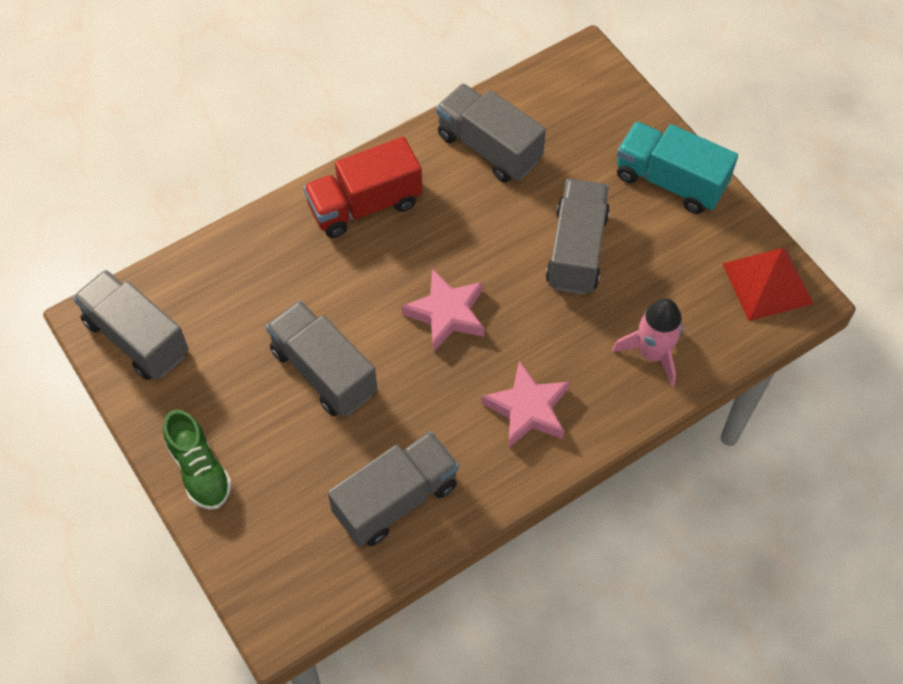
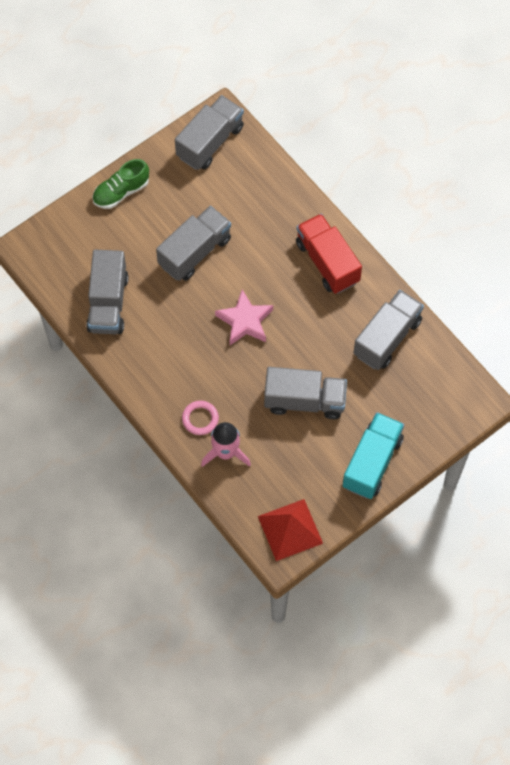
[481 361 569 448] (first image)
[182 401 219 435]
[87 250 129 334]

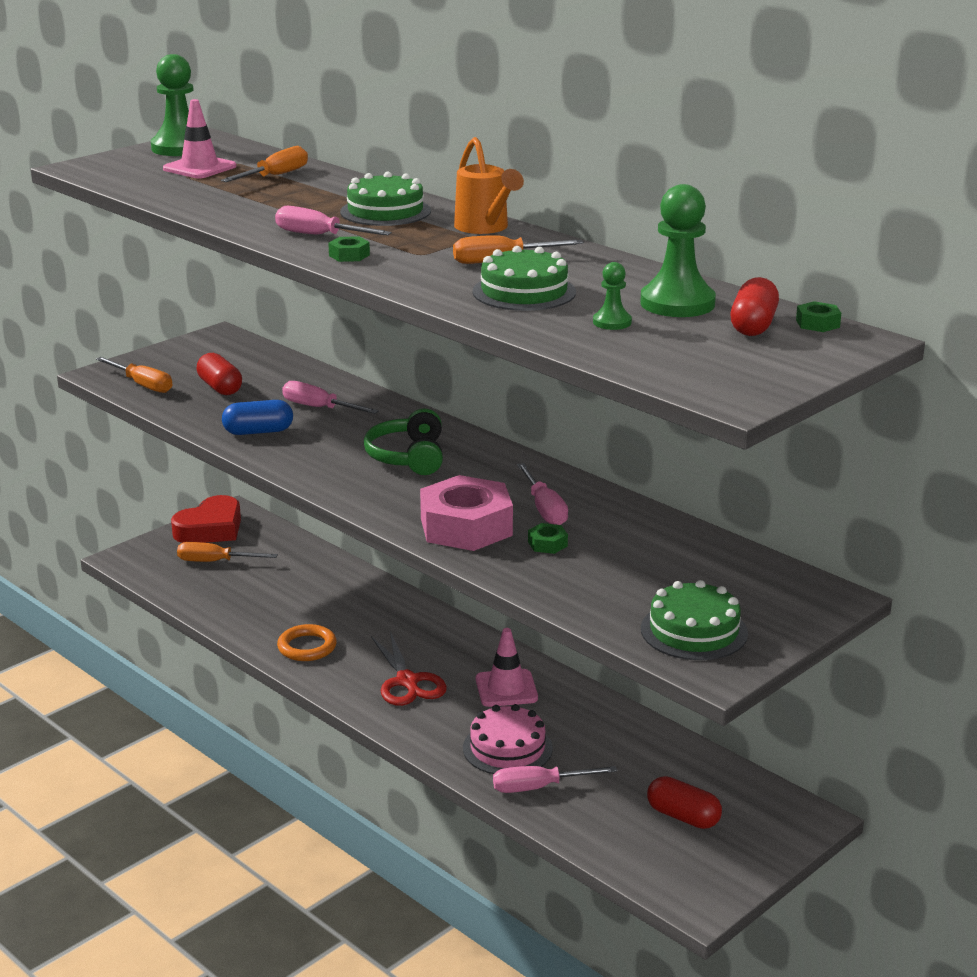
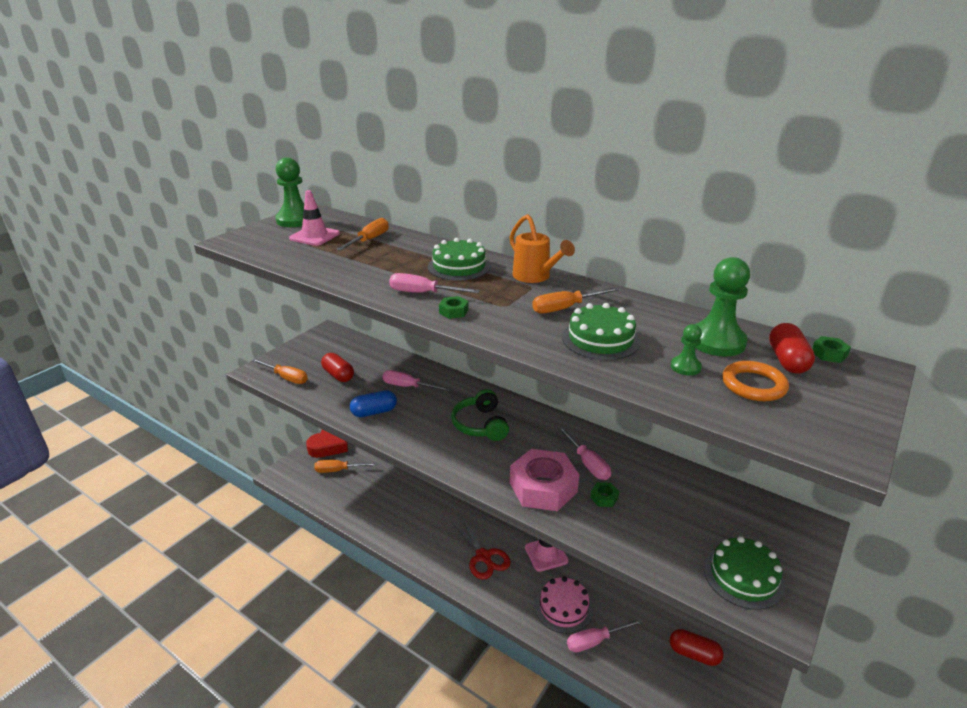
[722 361 789 401]

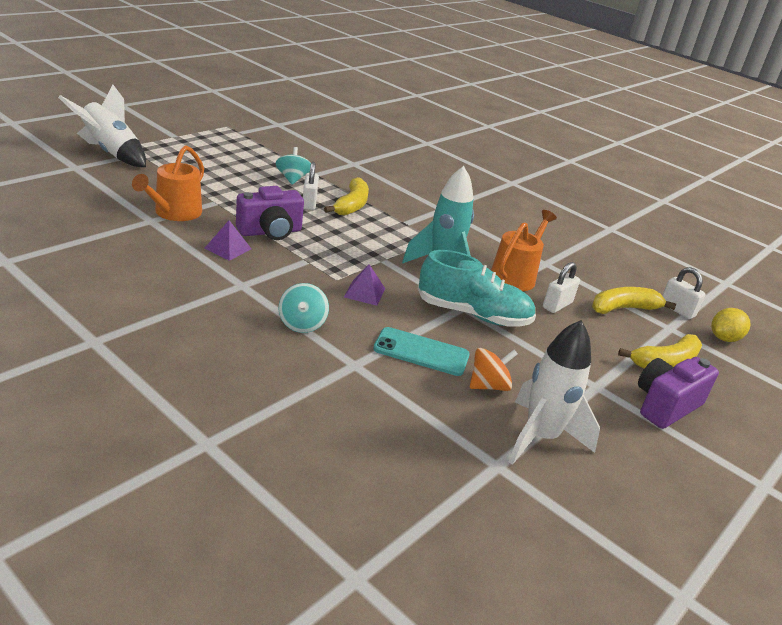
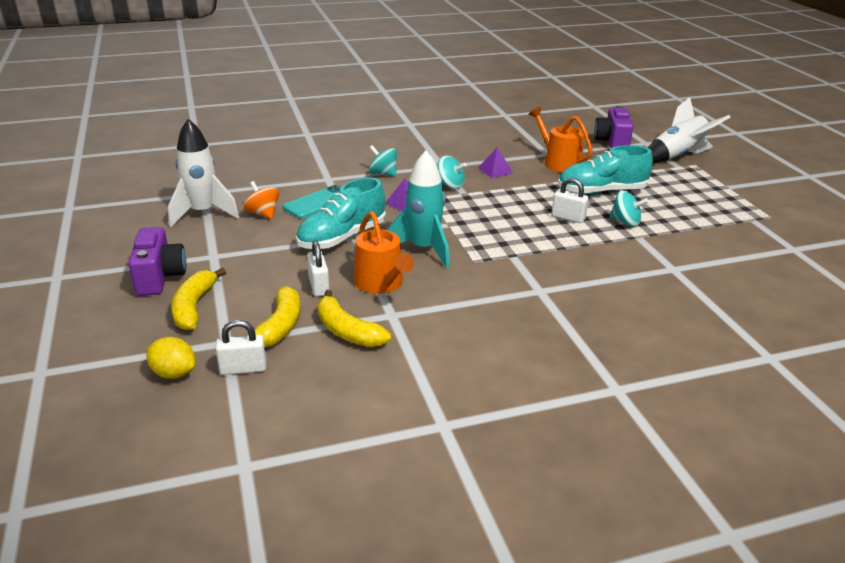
[438 156 467 189]
[558 145 653 195]
[594 106 633 148]
[318 290 391 347]
[244 181 280 219]
[146 337 196 379]

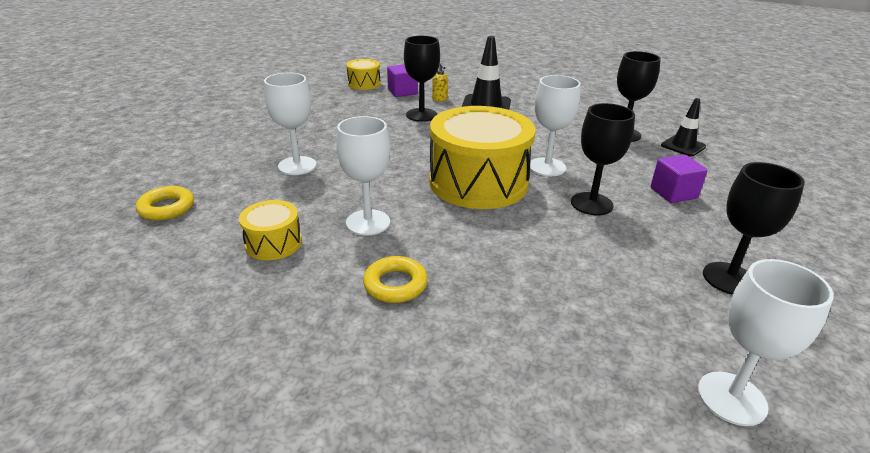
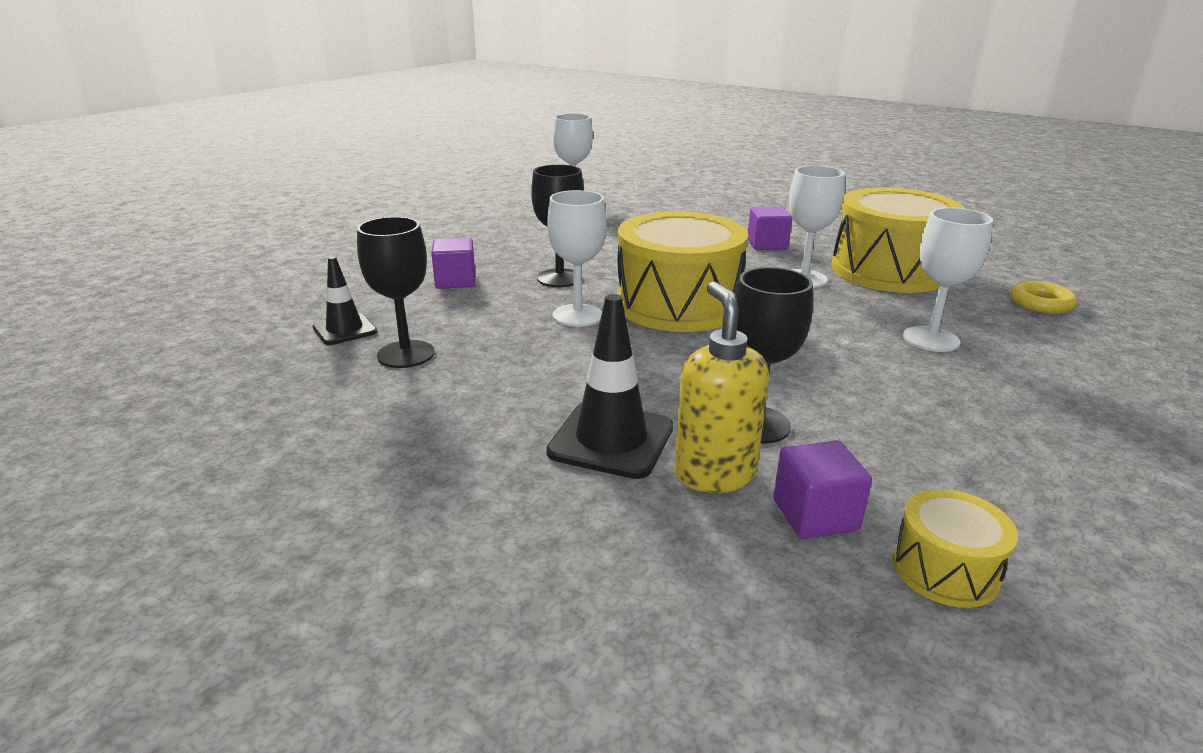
[703 162 805 295] (first image)
[748 207 792 250]
[831 187 965 293]
[674 281 769 493]

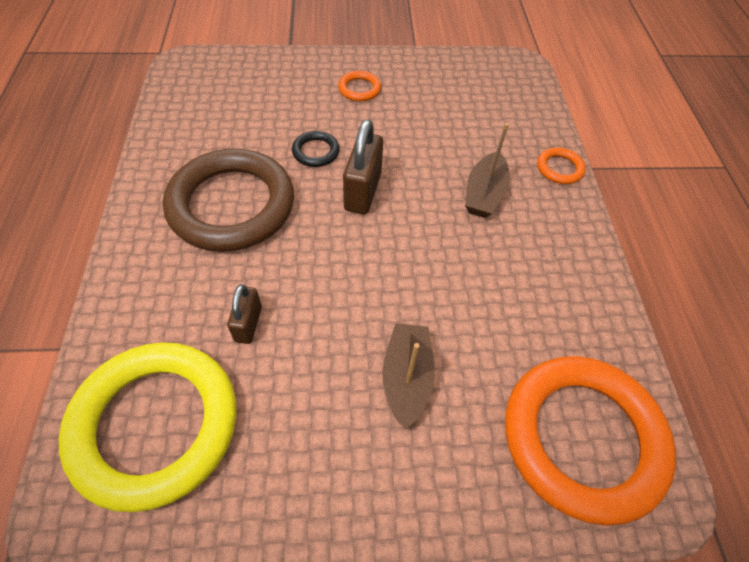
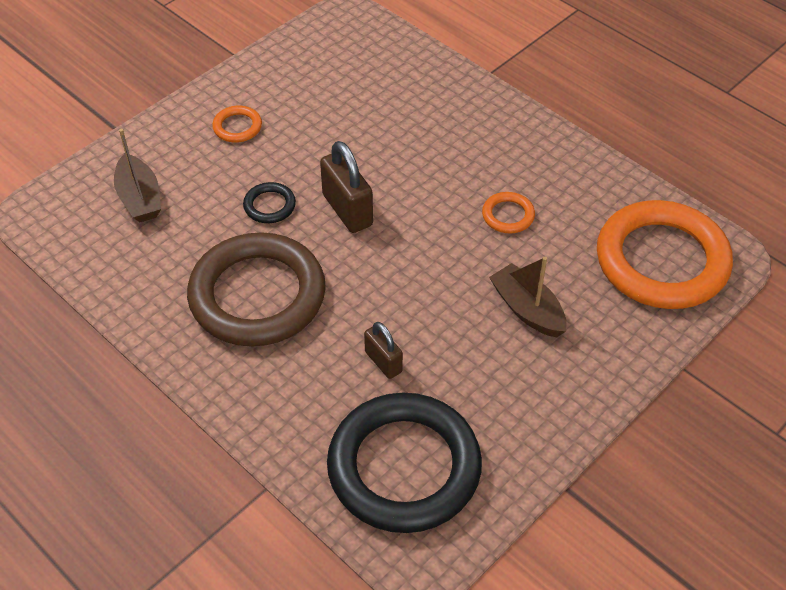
[114 129 161 222]
[482 192 535 234]
[327 392 482 533]

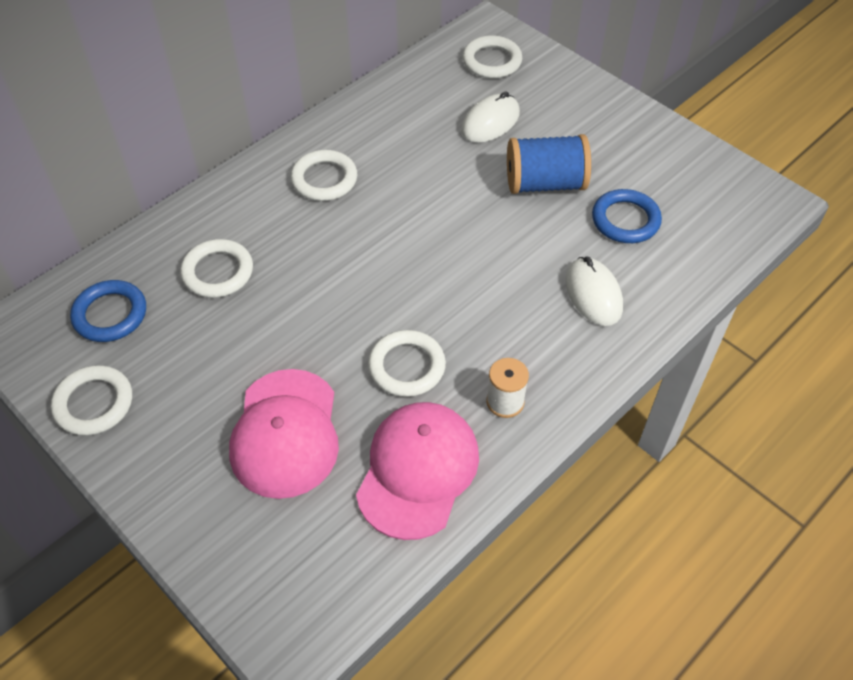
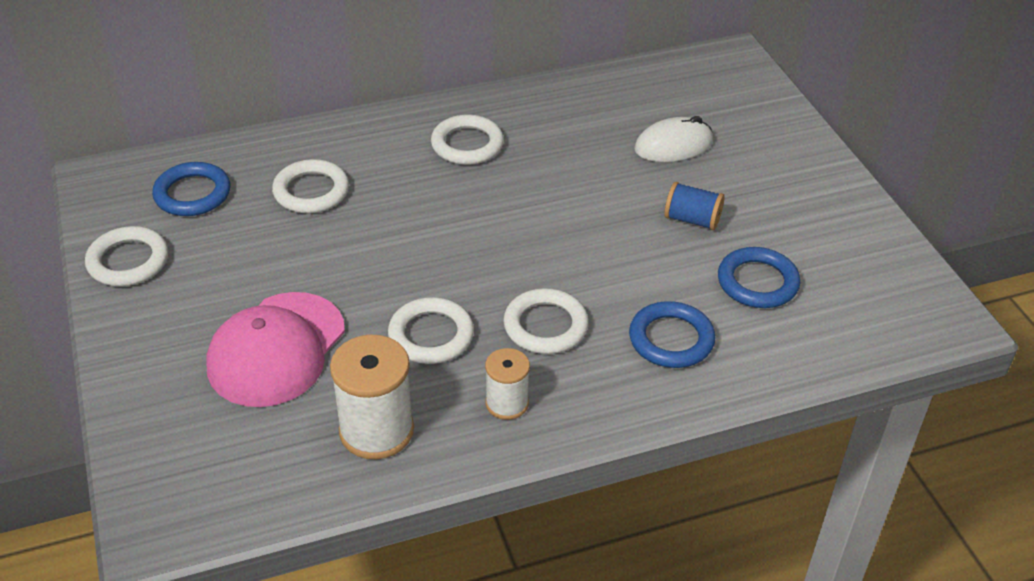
[503 288 589 354]
[330 335 414 459]
[629 301 715 368]
[664 182 725 230]

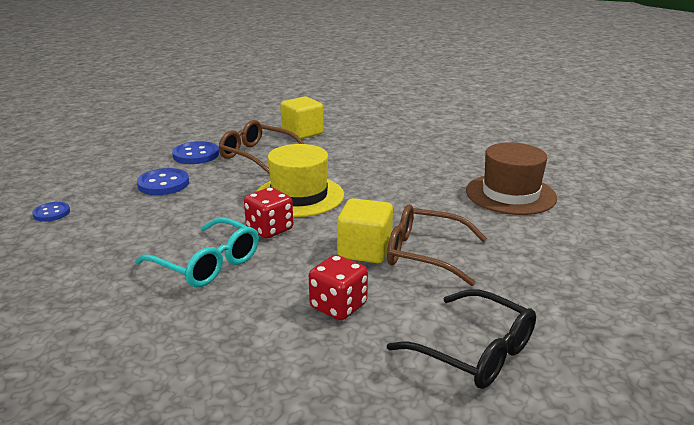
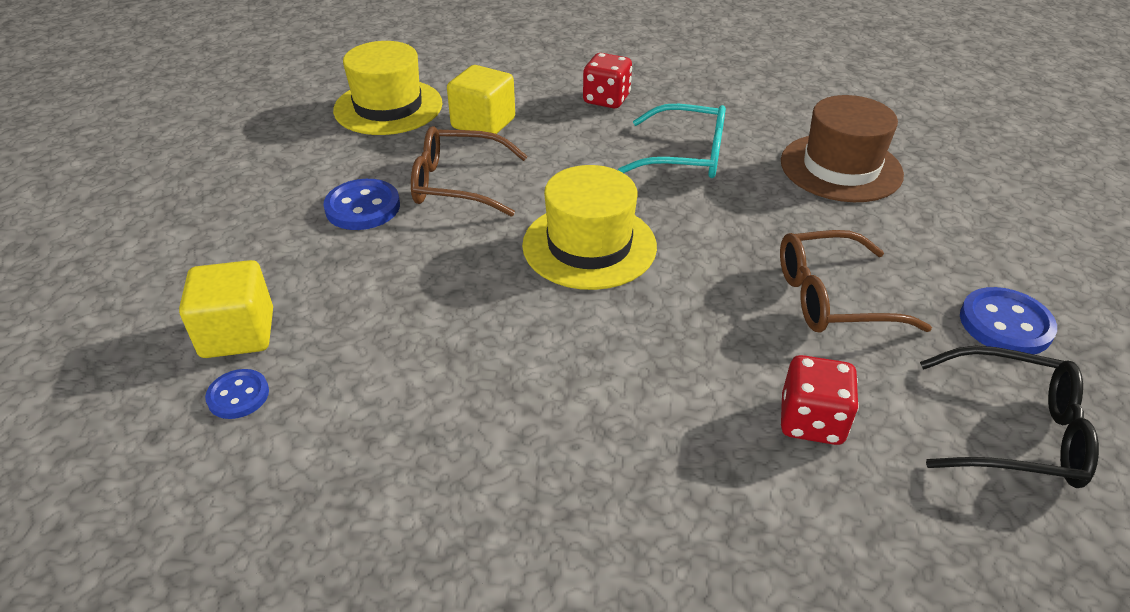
[333 41 442 135]
[618 104 726 178]
[960 287 1057 354]
[583 53 632 108]
[179 260 273 358]

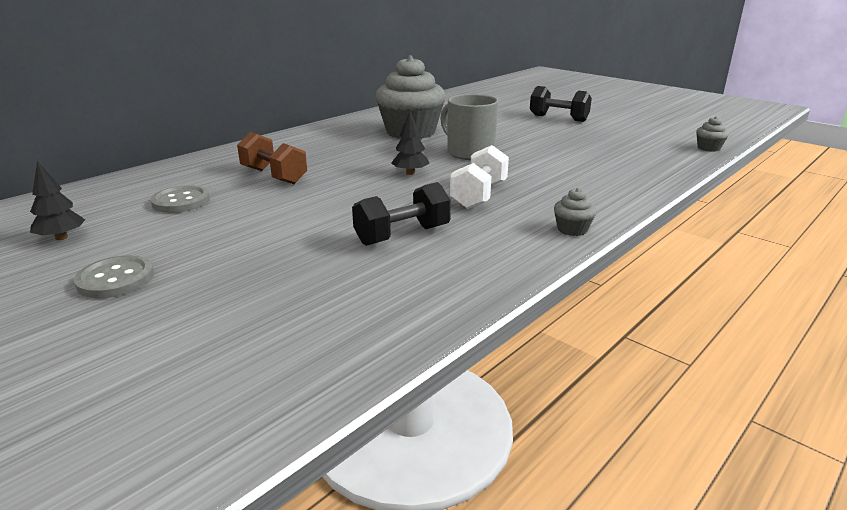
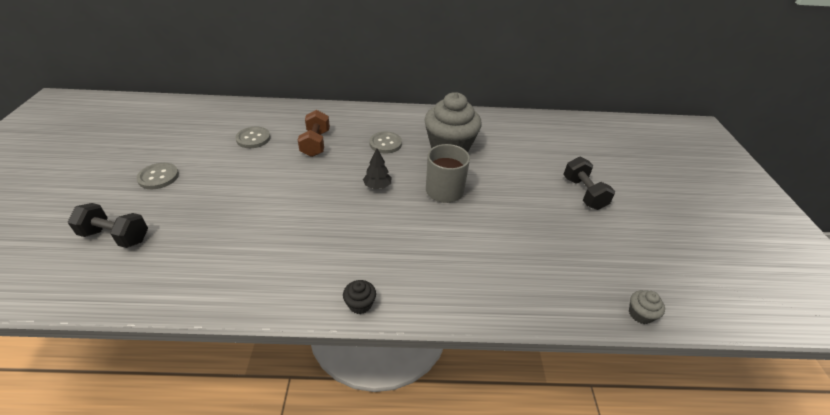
[30 161 85 240] (first image)
[450 145 509 209] (first image)
[369 132 402 154]
[68 203 148 248]
[343 280 376 314]

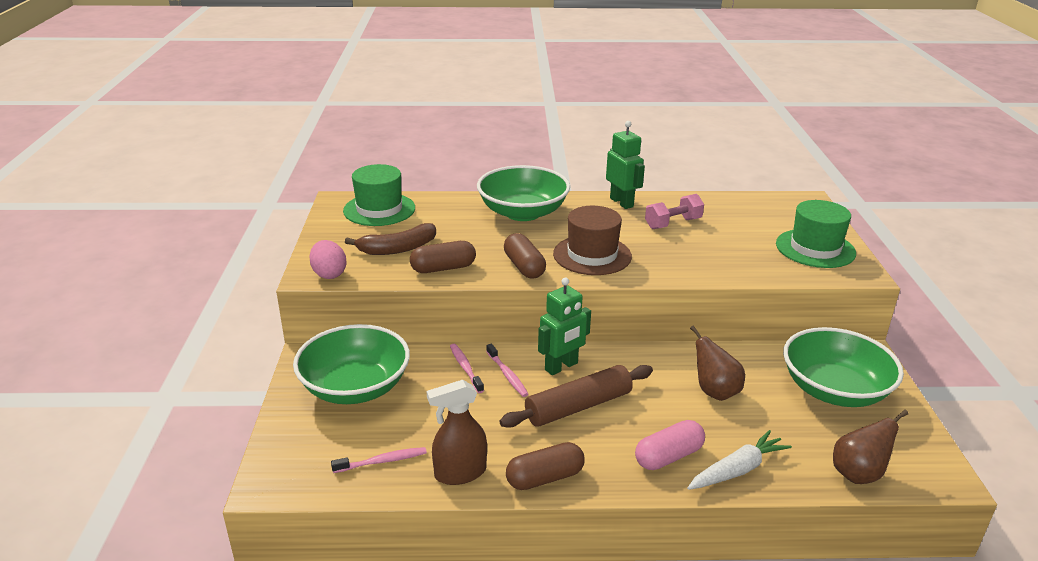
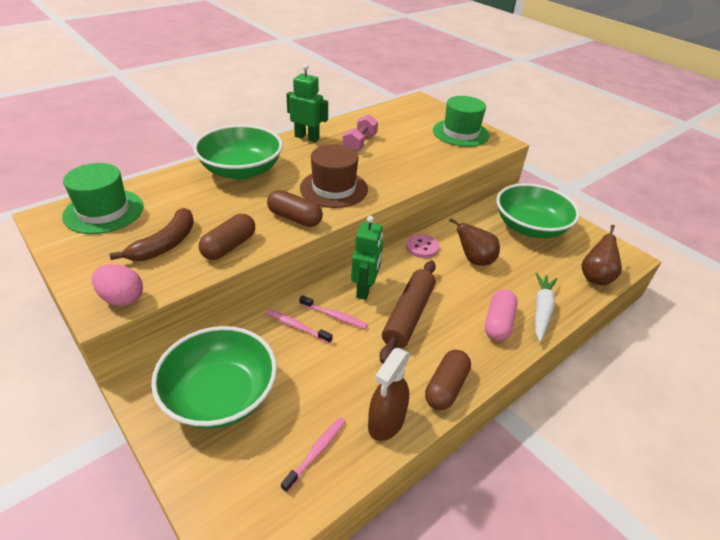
[406 234 439 258]

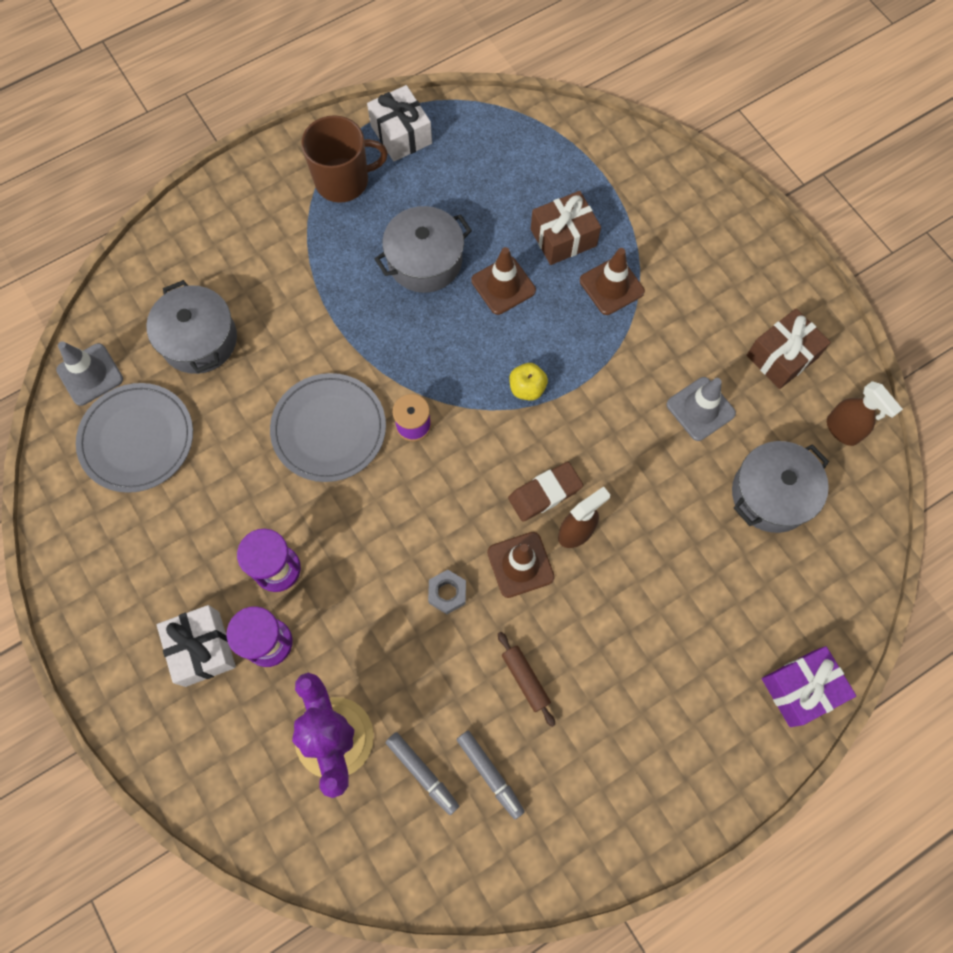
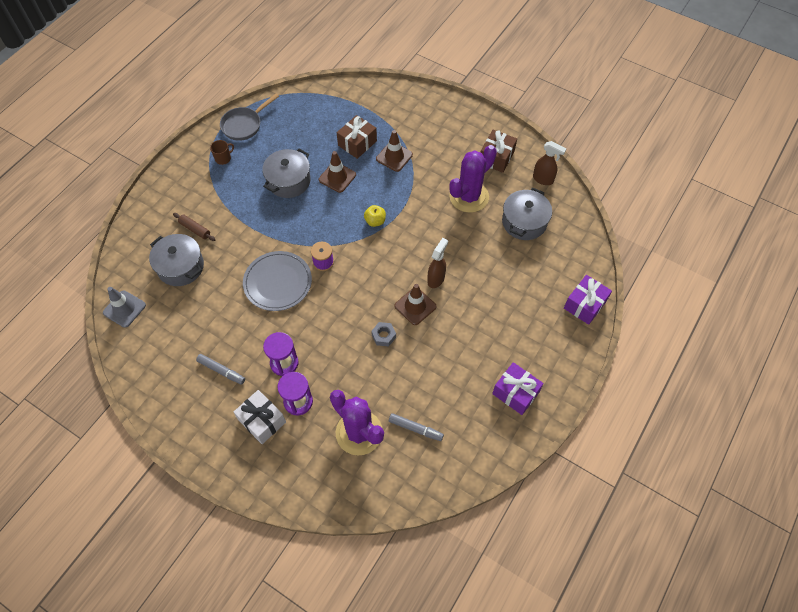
[76 383 193 493] (first image)
[508 462 583 522] (first image)
[492 362 544 415]
[196 354 245 384]
[173 213 216 241]
[220 93 279 141]
[449 145 497 213]
[210 140 234 165]

